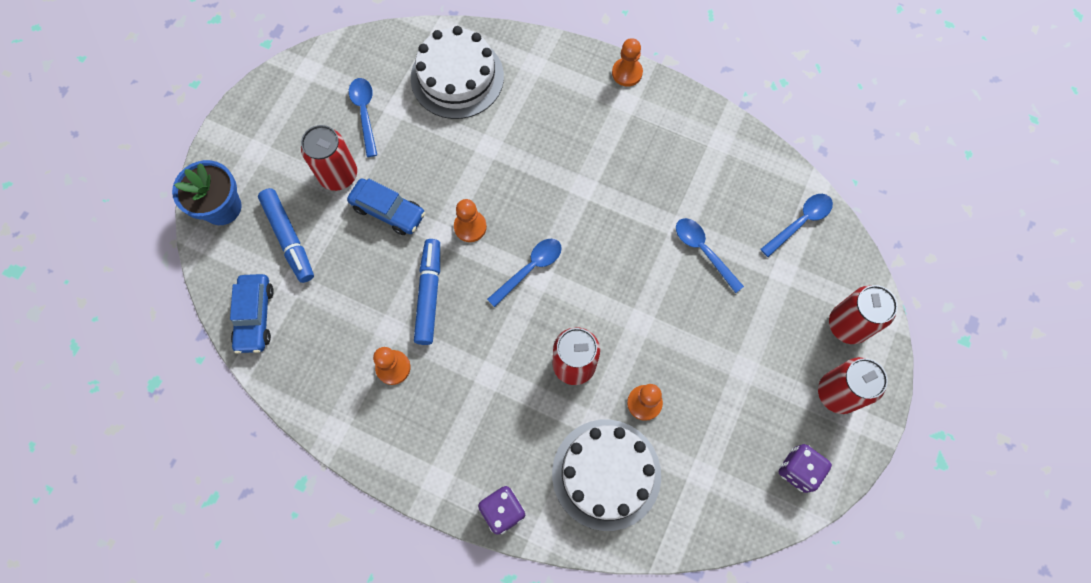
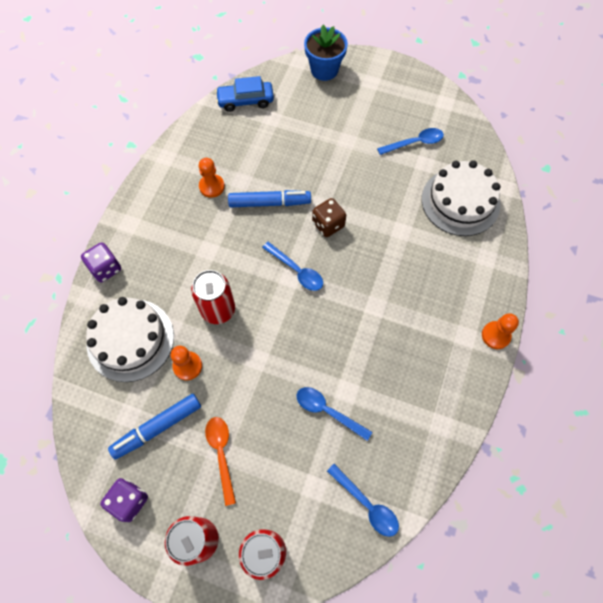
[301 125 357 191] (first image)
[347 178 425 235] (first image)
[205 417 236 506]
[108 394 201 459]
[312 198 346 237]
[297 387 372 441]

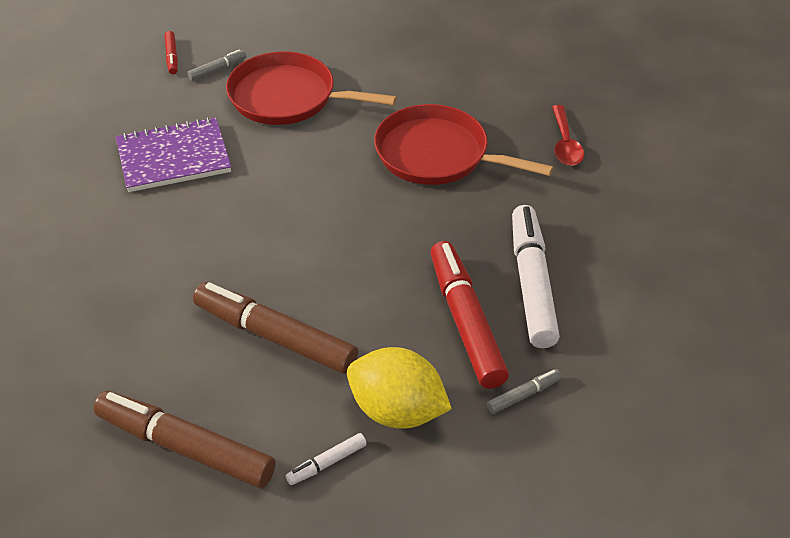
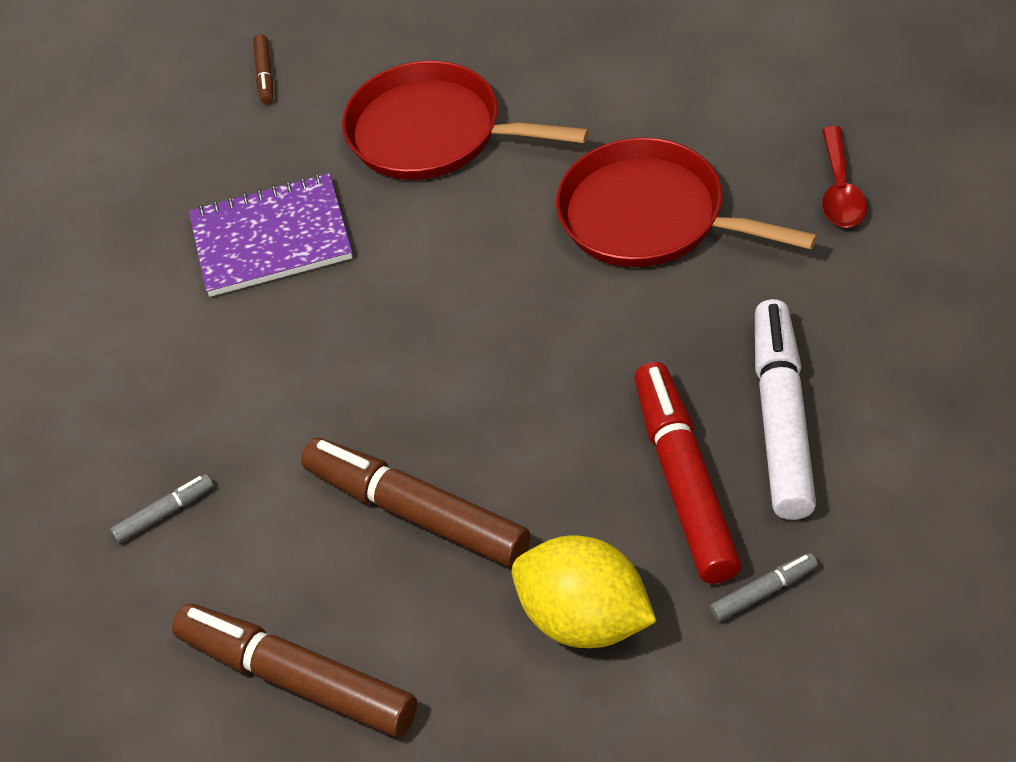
[286 433 367 485] (first image)
[110 474 214 543]
[253 34 273 104]

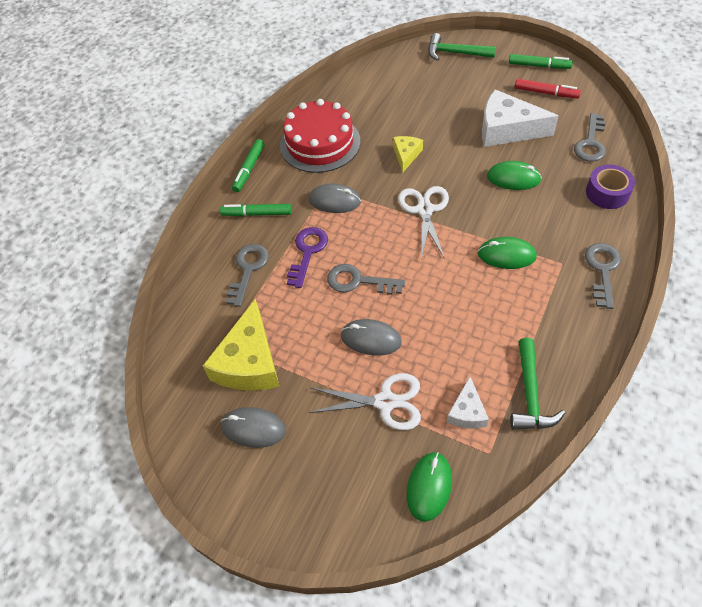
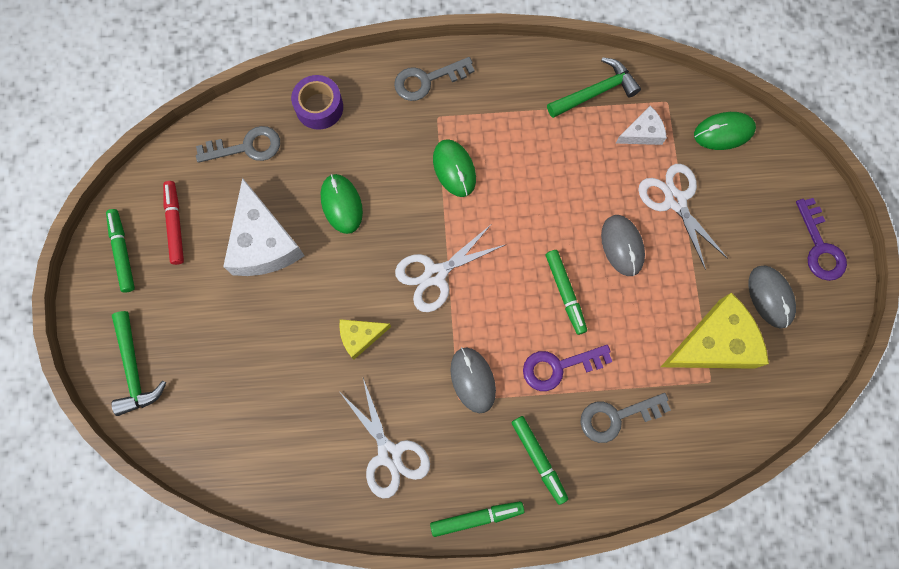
[796 198 847 281]
[339 378 430 498]
[546 250 587 335]

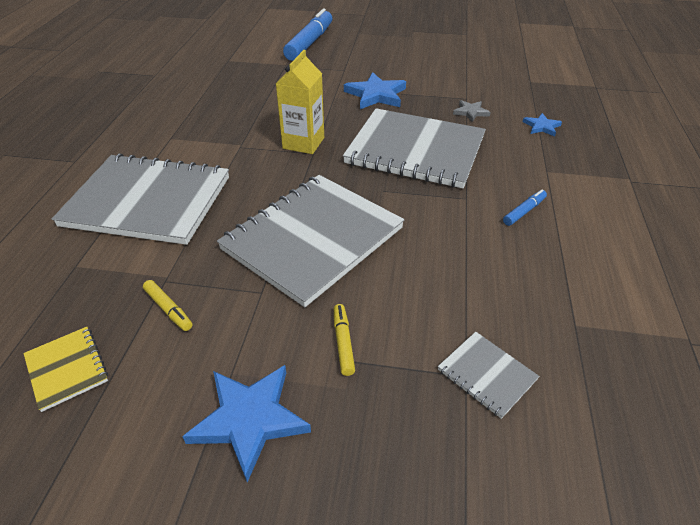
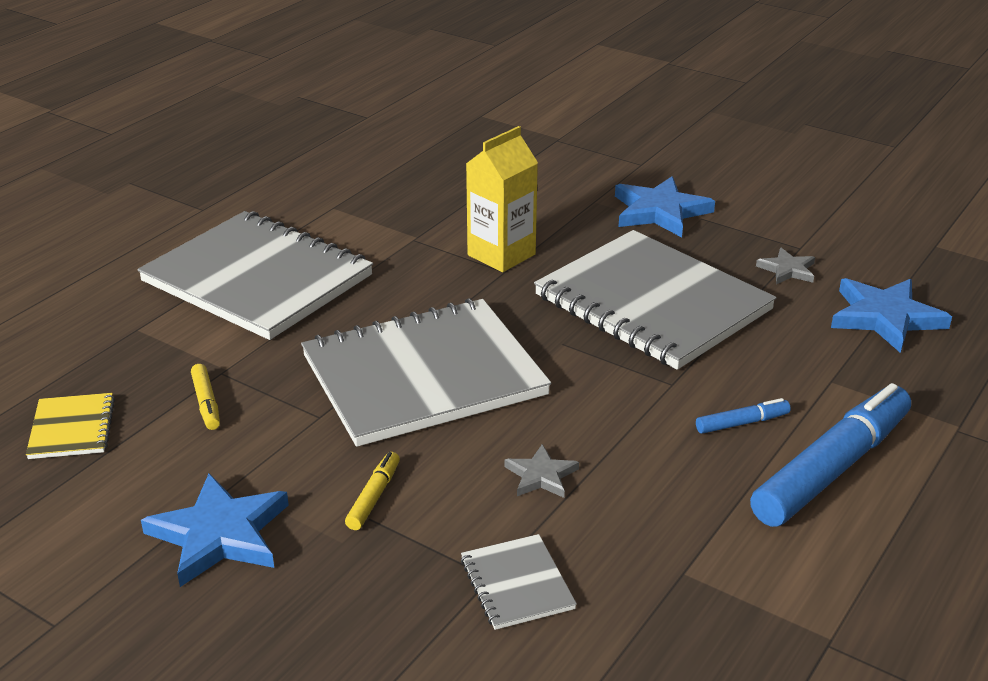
[504 444 579 498]
[750 383 911 527]
[831 278 952 353]

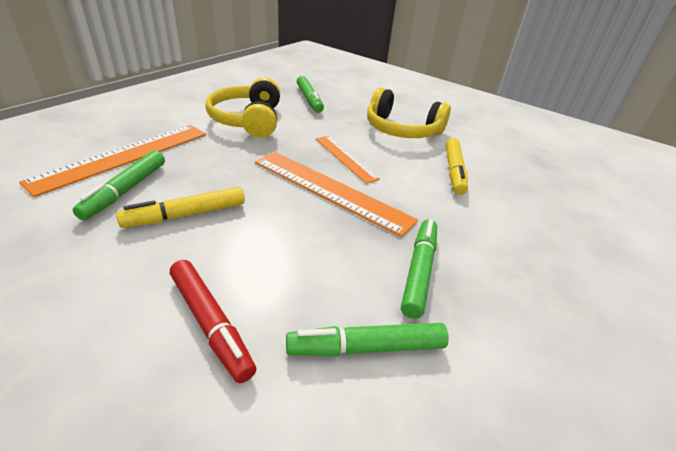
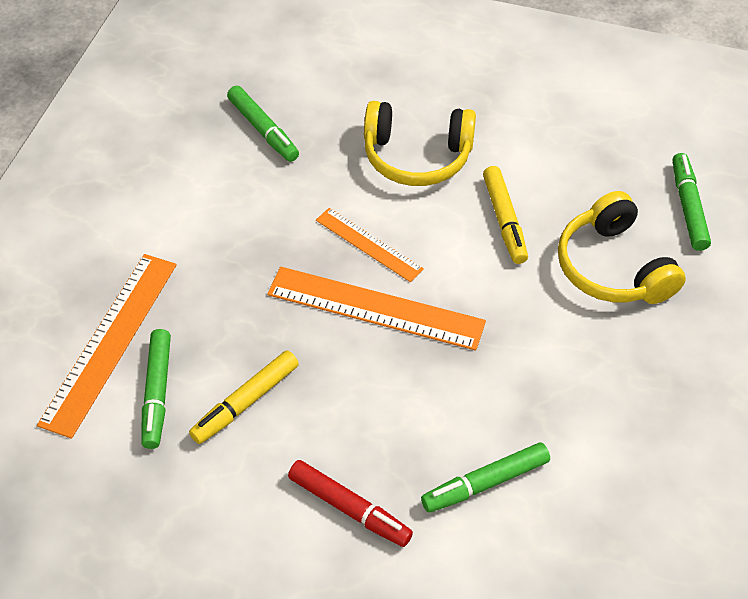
[558 191 686 304]
[673 153 711 251]

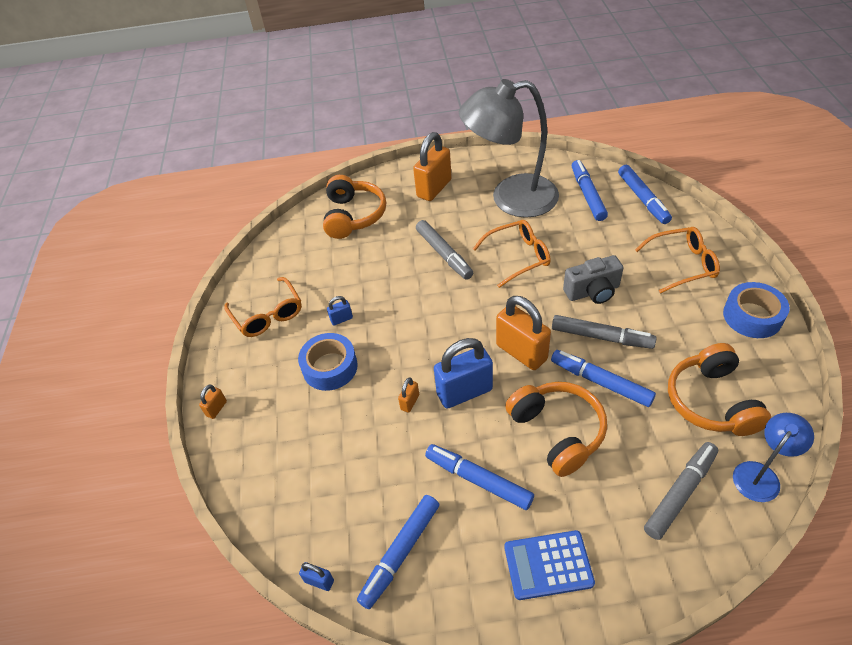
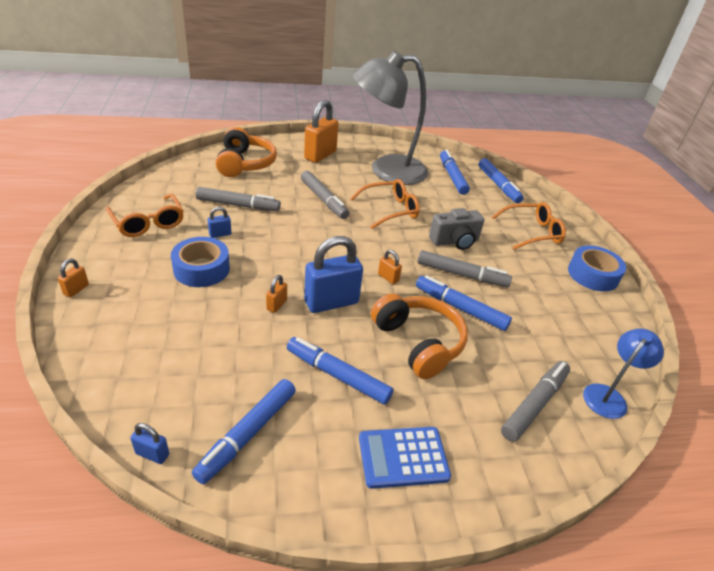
[668 343 771 436] (first image)
[196 187 281 211]
[378 250 402 284]

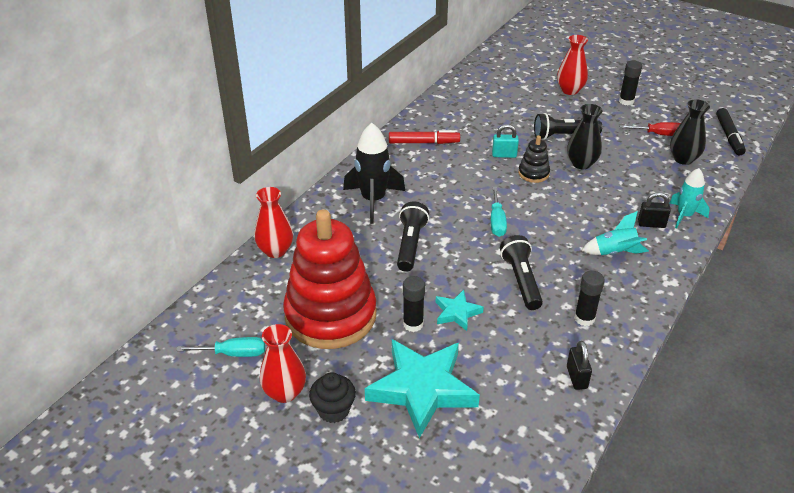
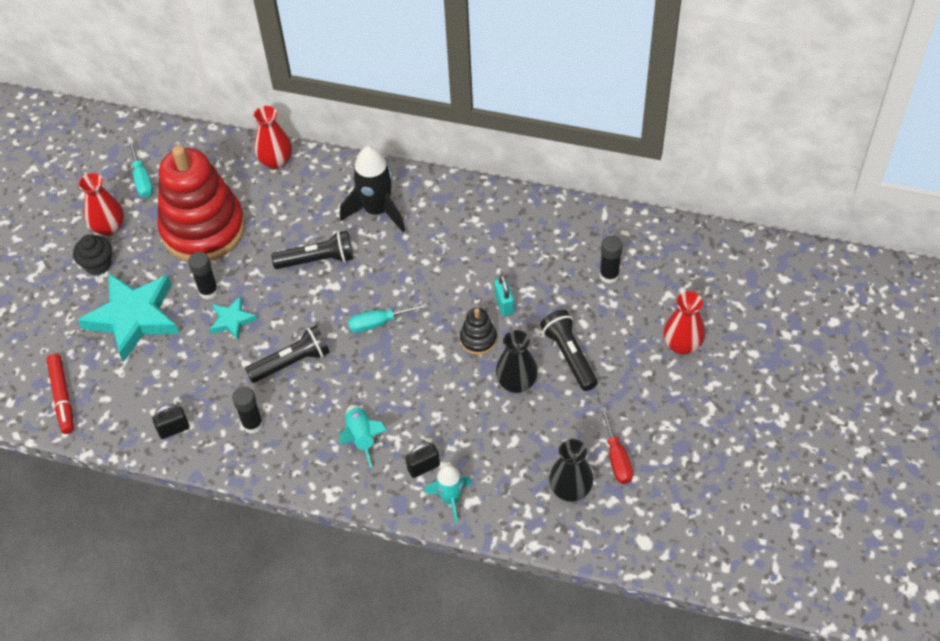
[716 108 746 156] (first image)
[46 354 74 434]
[600 235 623 283]
[406 442 440 478]

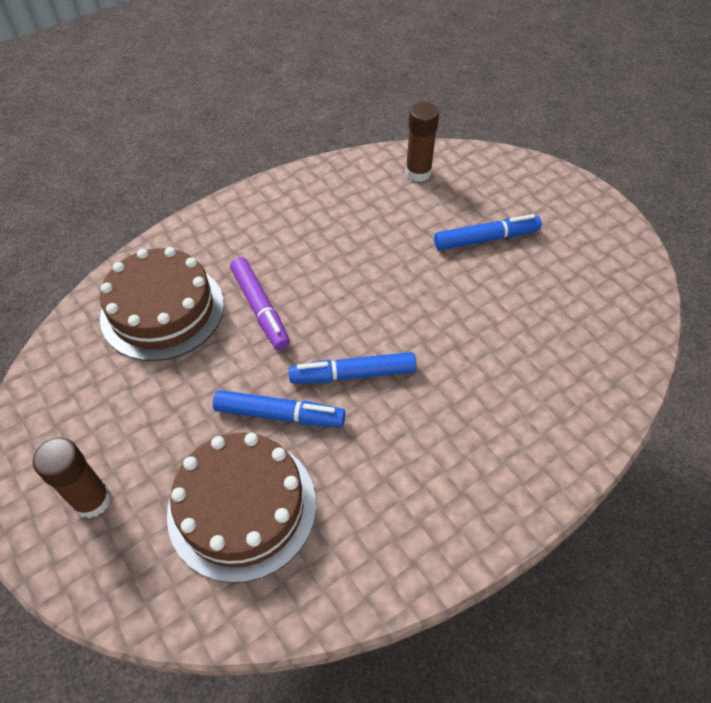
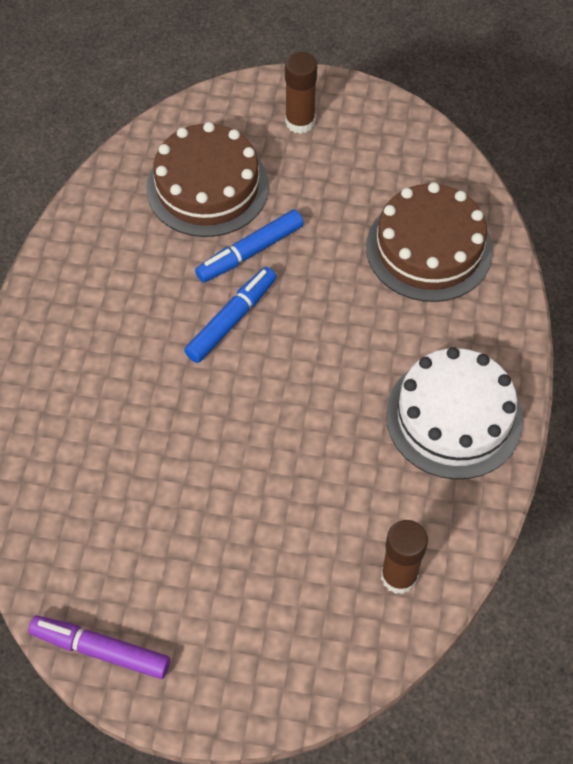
[434 214 542 250] (first image)
[386 347 523 479]
[28 615 170 679]

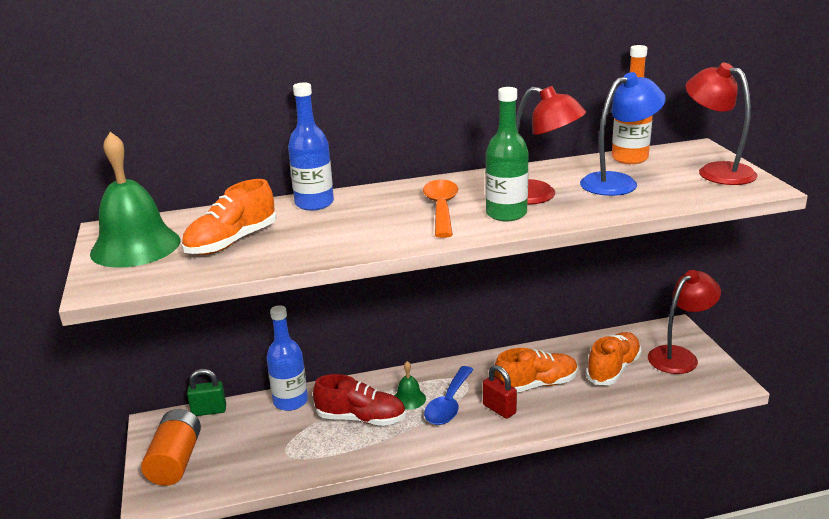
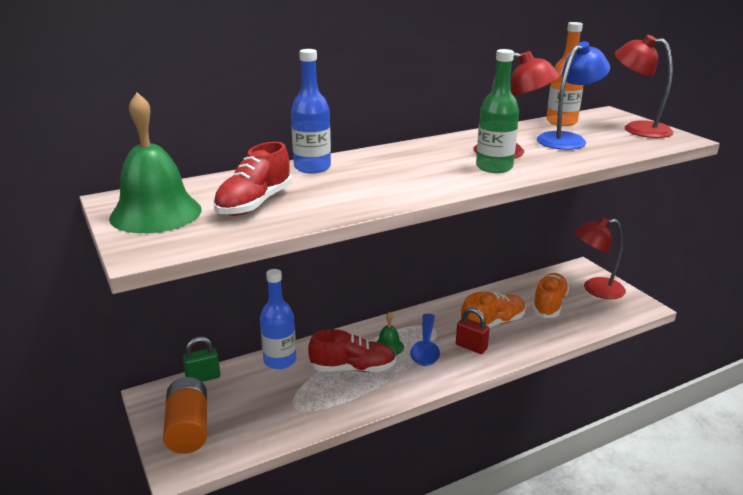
[423 180 458 238] (first image)
[213 142 292 216]
[574 217 626 299]

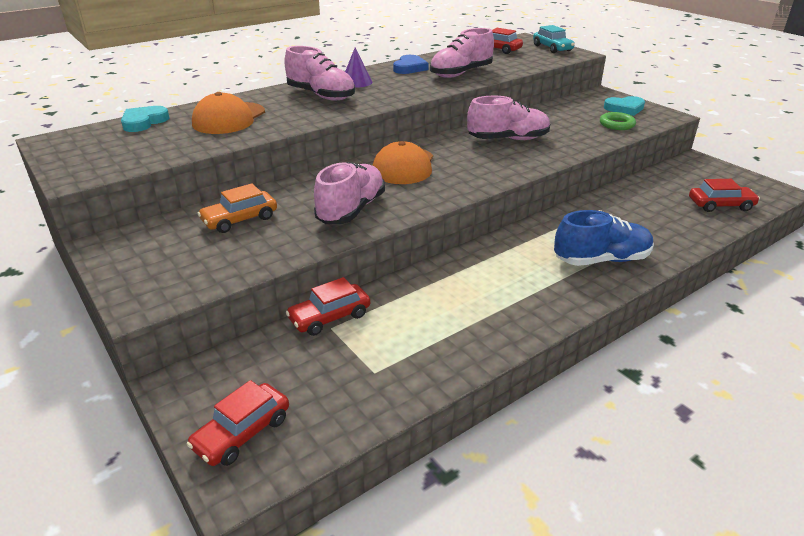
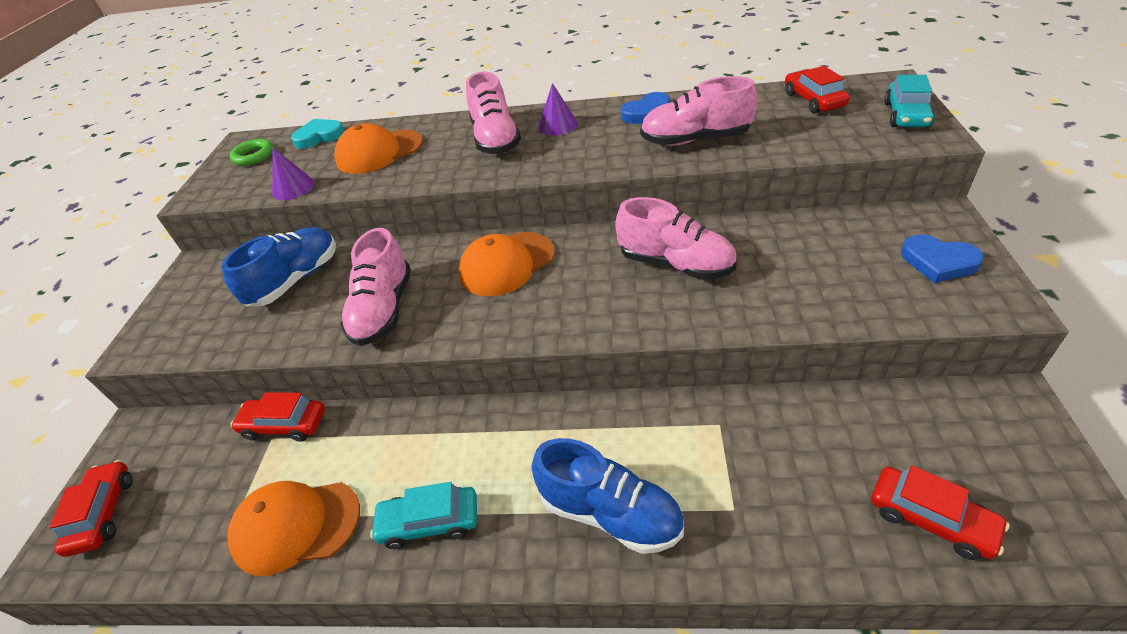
[227 481 360 576]
[272 147 315 200]
[370 482 477 549]
[230 139 273 166]
[222 227 336 306]
[901 234 984 283]
[49 460 133 557]
[340 228 411 346]

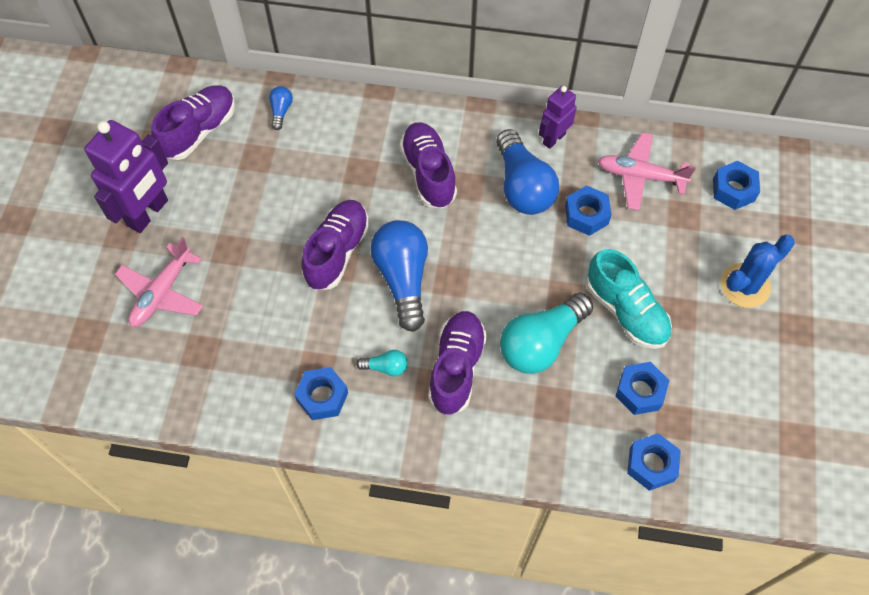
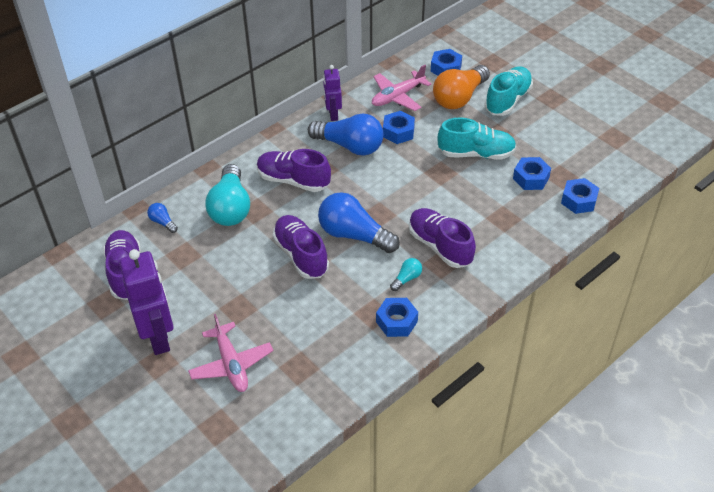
[433 65 490 109]
[205 164 250 226]
[484 66 533 116]

